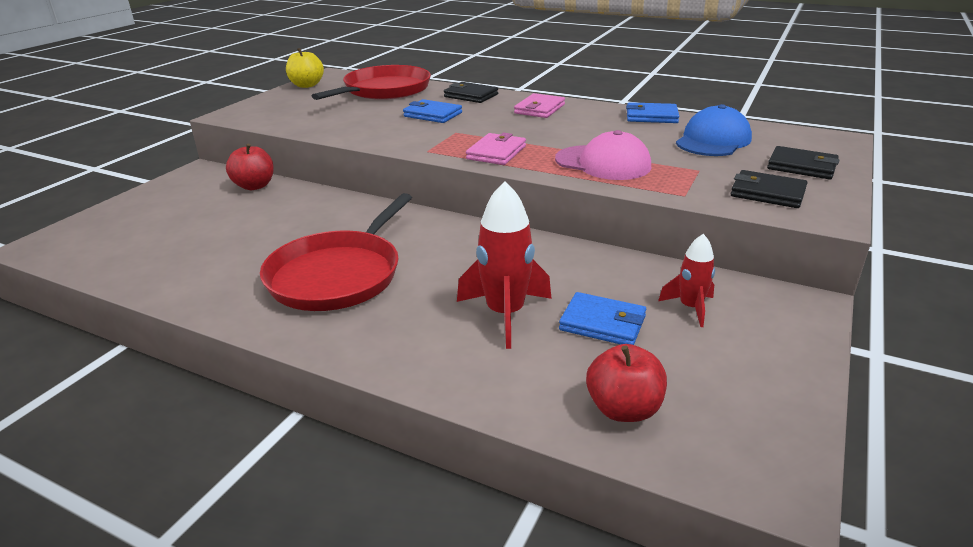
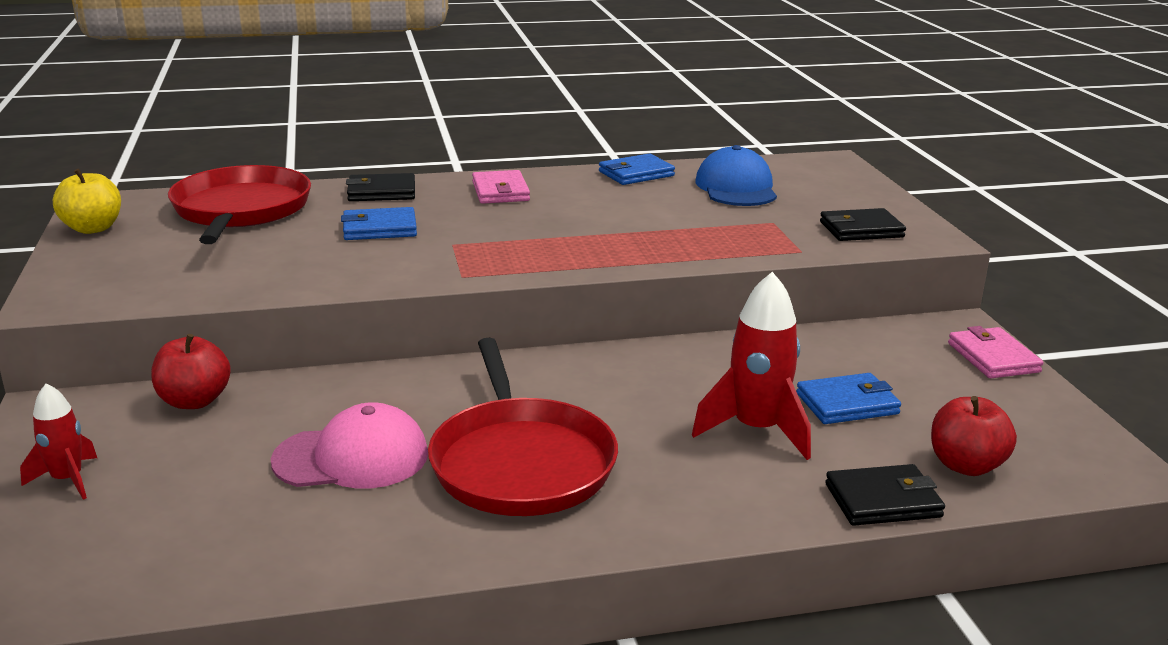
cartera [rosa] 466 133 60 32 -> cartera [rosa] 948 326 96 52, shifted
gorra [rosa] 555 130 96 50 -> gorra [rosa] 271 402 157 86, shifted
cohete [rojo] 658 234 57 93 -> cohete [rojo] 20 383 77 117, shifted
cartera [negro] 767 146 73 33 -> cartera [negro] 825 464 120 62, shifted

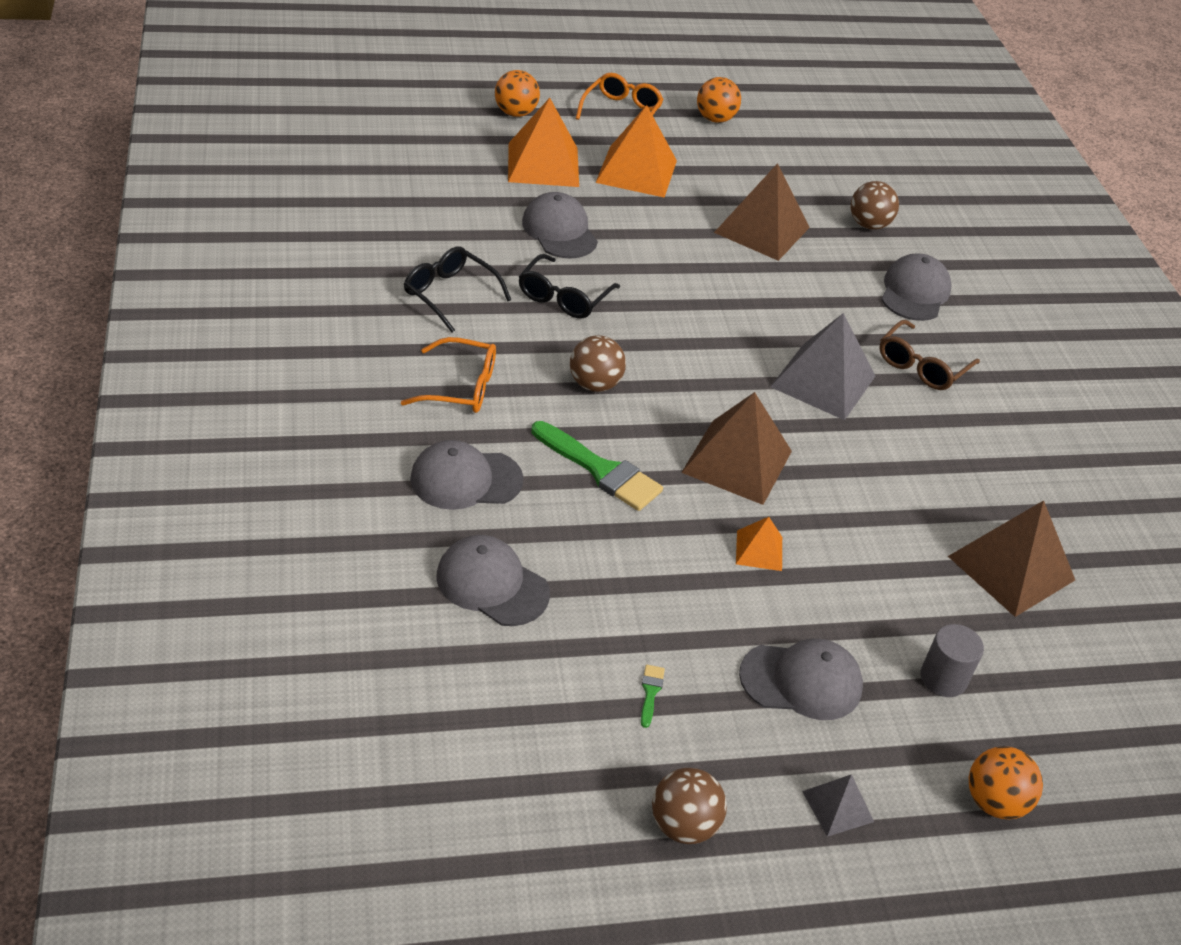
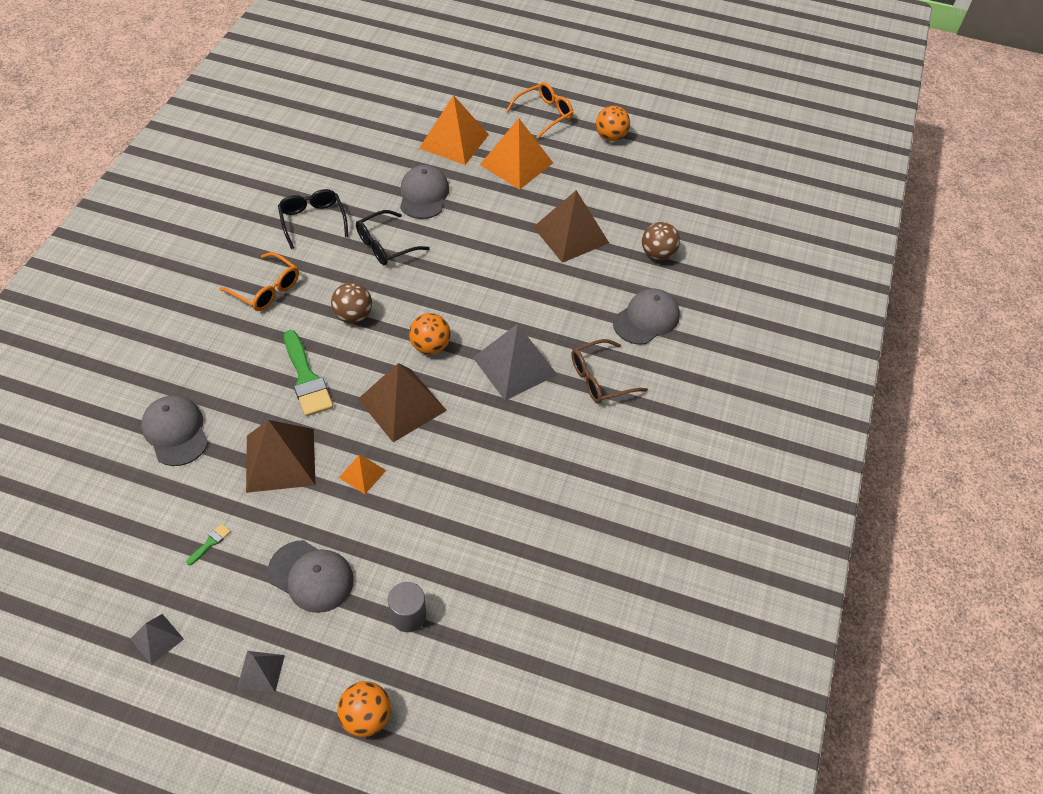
gorra [gris] 410 440 113 70 -> none
pelota [naranja] 495 70 45 47 -> pelota [naranja] 409 313 42 42, shifted
pirámide [marrón] 948 500 127 117 -> pirámide [marrón] 246 420 69 73, shifted
pelota [marrón] 652 768 75 76 -> pirámide [gris] 130 614 54 51

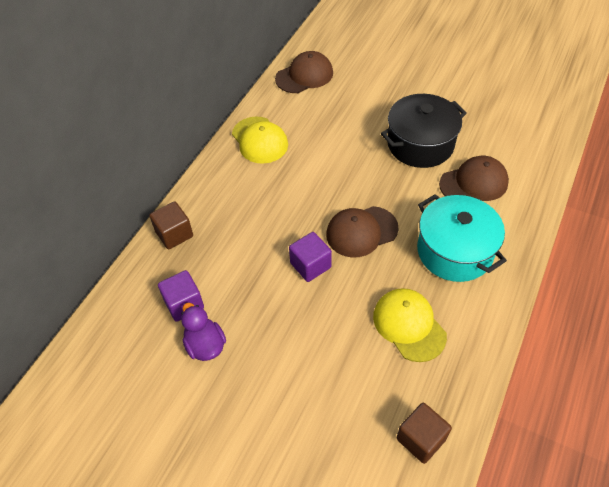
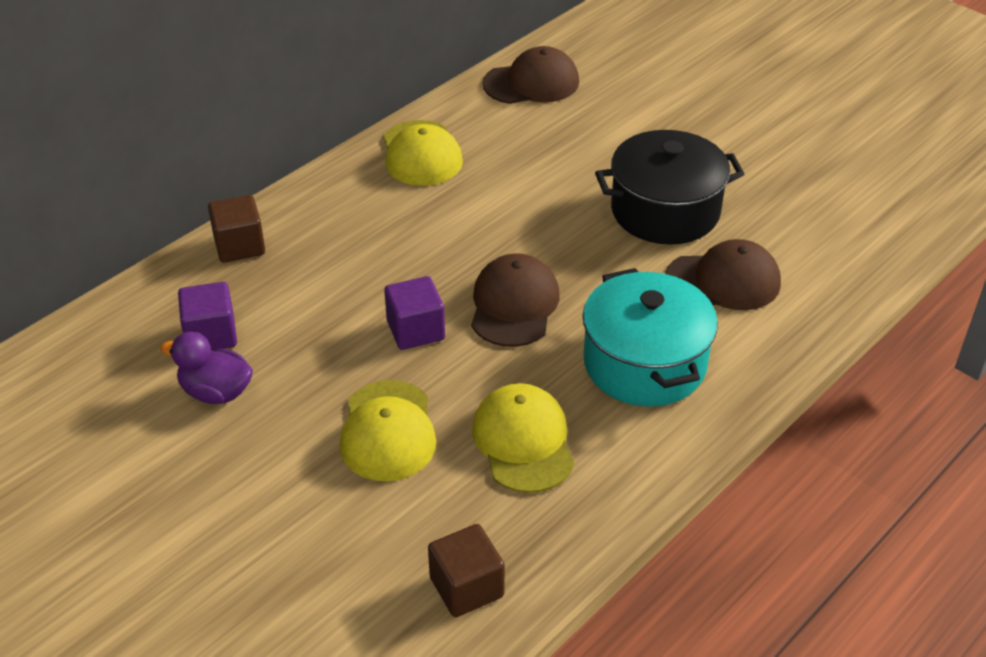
none -> gorra [amarillo] 340 380 97 101
pato [morado] 181 303 45 58 -> pato [morado] 160 331 93 73, 60 degrees counterclockwise
gorra [marrón] 326 206 72 51 -> gorra [marrón] 471 253 88 94, 105 degrees clockwise

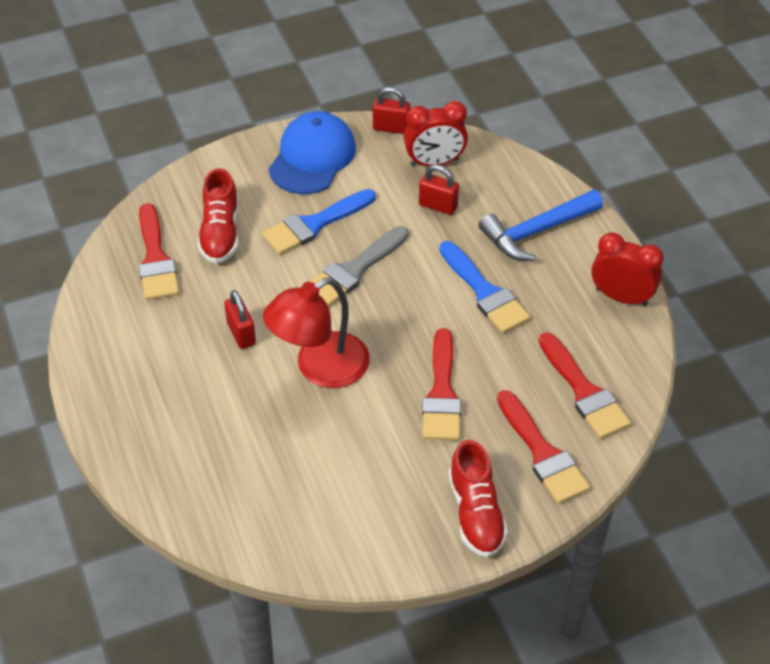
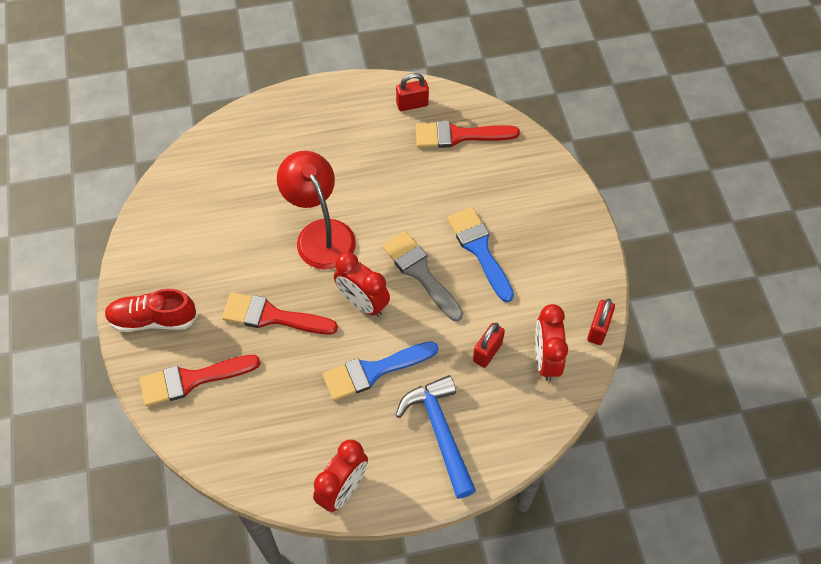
zapato [rojo] 198 168 41 95 -> none
gorra [azul] 269 111 87 83 -> none
pincel [rojo] 539 332 92 107 -> none
none -> despertador [rojo] 334 252 56 65
candado [rojo] 224 290 32 59 -> candado [rojo] 396 73 33 38, shifted

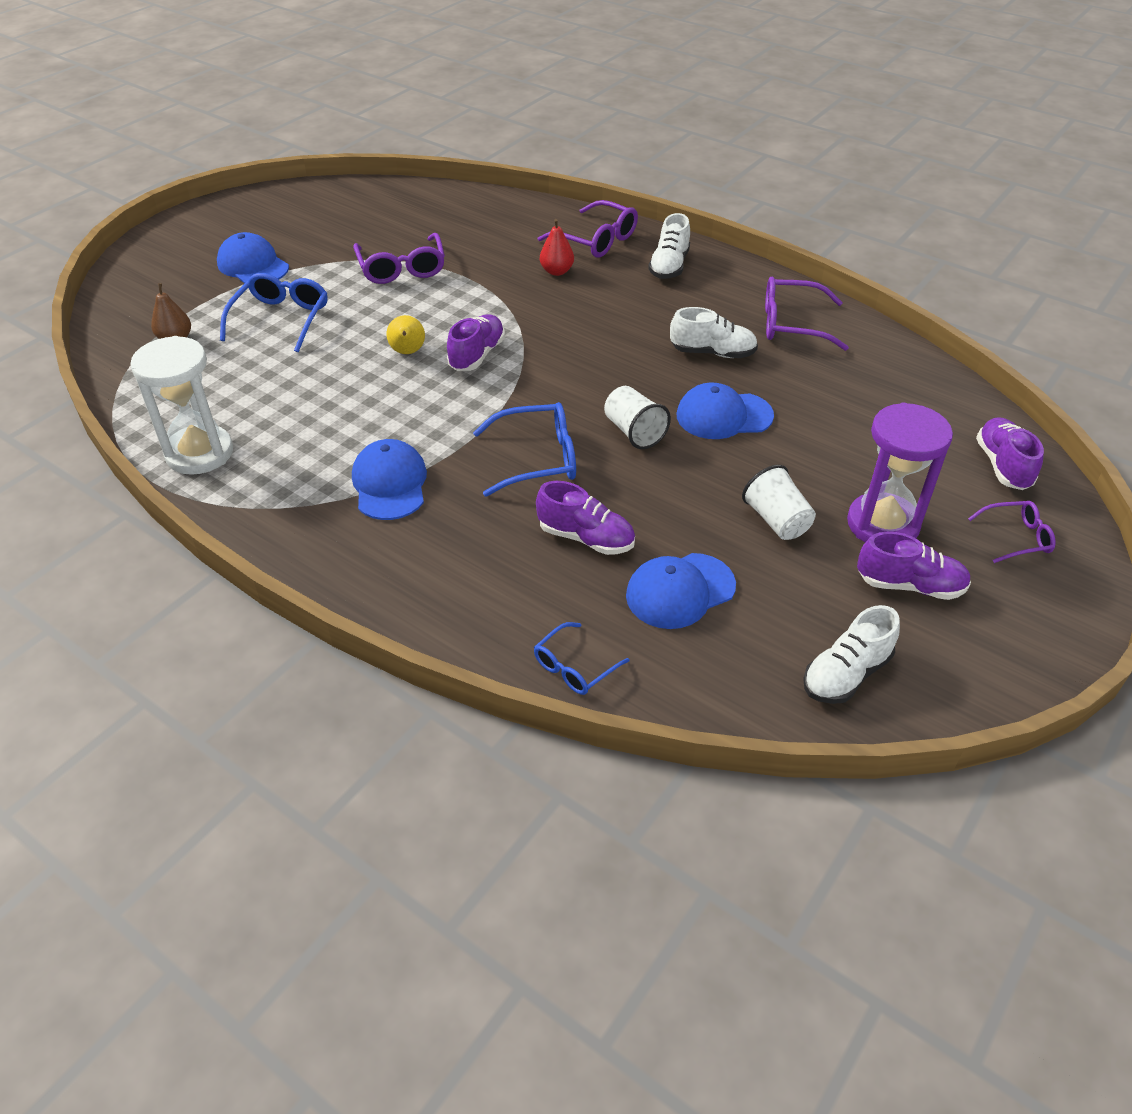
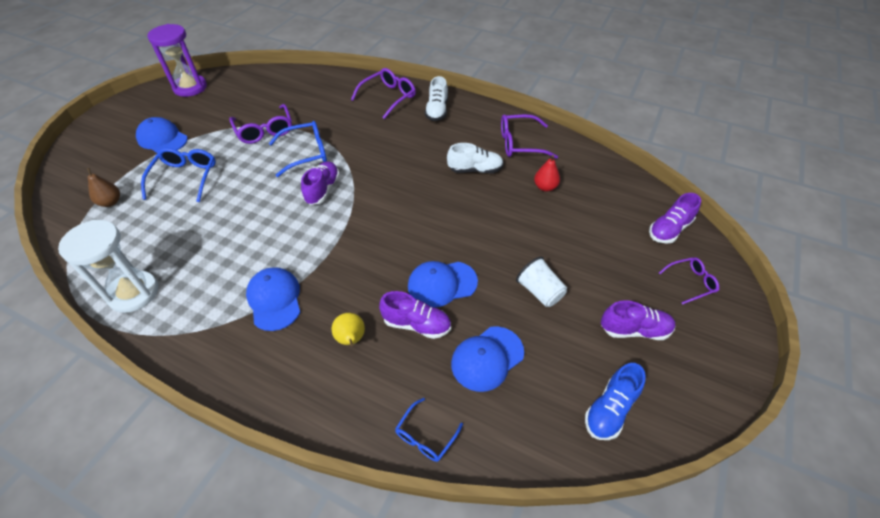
vaso [blanco] 604 386 67 63 -> none
pera [amarillo] 387 315 38 39 -> pera [amarillo] 331 313 34 34, shifted
gafas [azul] 473 402 103 95 -> gafas [azul] 269 121 58 56, shifted
pera [rojo] 540 219 34 57 -> pera [rojo] 534 155 26 37, shifted
gorra [azul] 677 382 97 57 -> gorra [azul] 408 261 70 47, shifted
reloj de arena [morado] 847 403 106 139 -> reloj de arena [morado] 148 24 59 73, shifted
zapato [blanco] 803 605 97 99 -> zapato [azul] 585 363 61 77
gafas [morado] 538 200 100 58 -> gafas [morado] 351 68 65 51, 75 degrees counterclockwise
zapato [morado] 976 417 68 73 -> zapato [morado] 649 193 52 51, 120 degrees counterclockwise

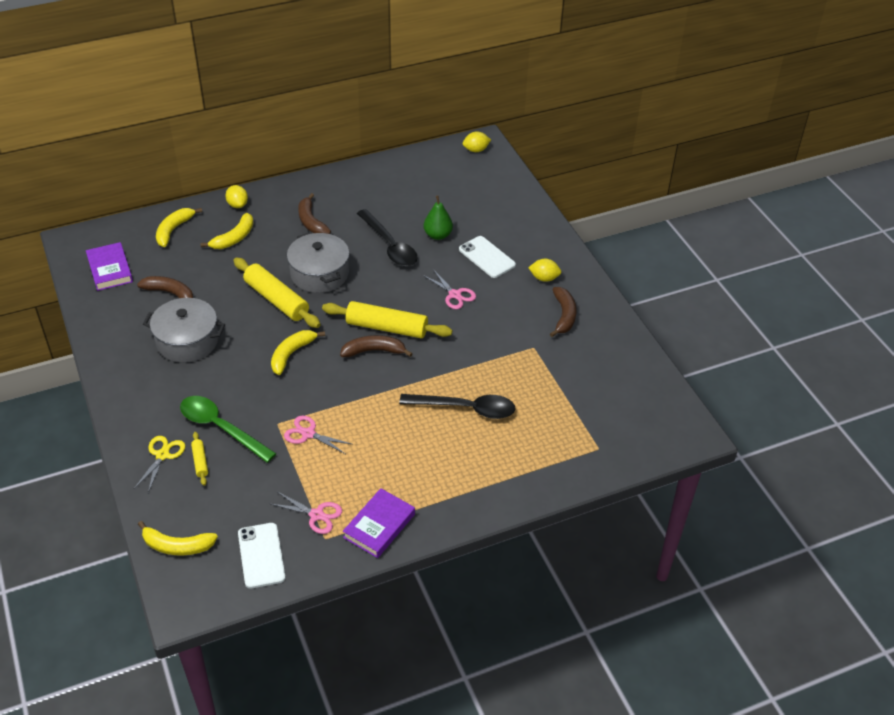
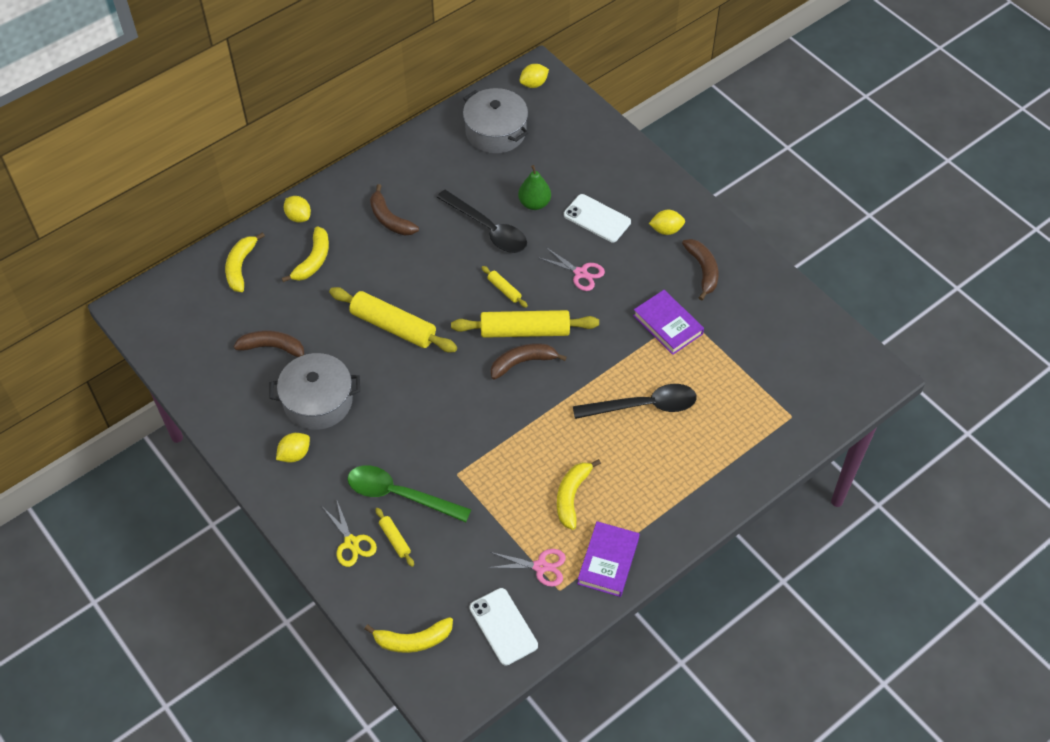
tijeras [rosa] 284 415 68 39 -> none
none -> limón [amarillo] 276 433 34 30
none -> rodillo [amarillo] 481 266 47 42
libro [morado] 86 242 47 49 -> libro [morado] 633 290 71 65, shifted
plátano [amarillo] 271 330 54 45 -> plátano [amarillo] 557 459 44 71, shifted
olla [gris] 287 232 62 61 -> olla [gris] 463 88 65 66, shifted
tijeras [amarillo] 134 436 51 57 -> tijeras [amarillo] 323 501 54 66, 150 degrees clockwise

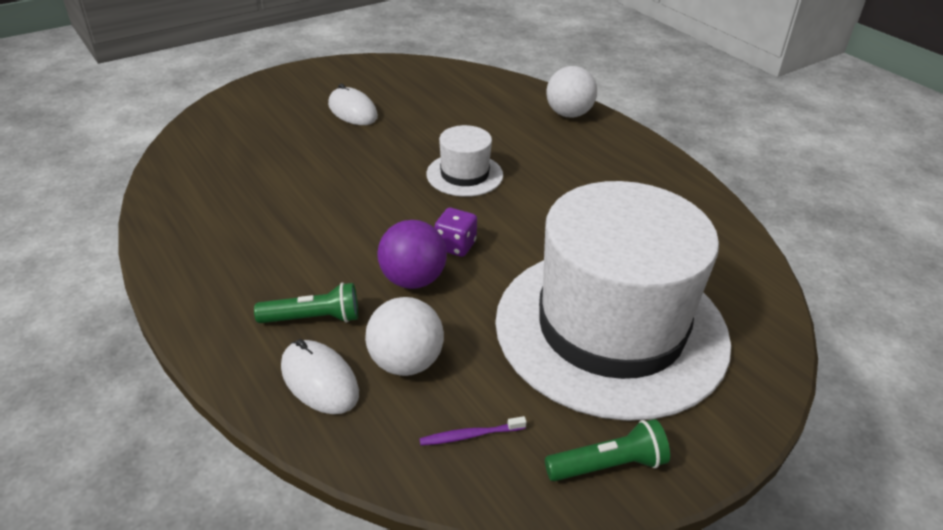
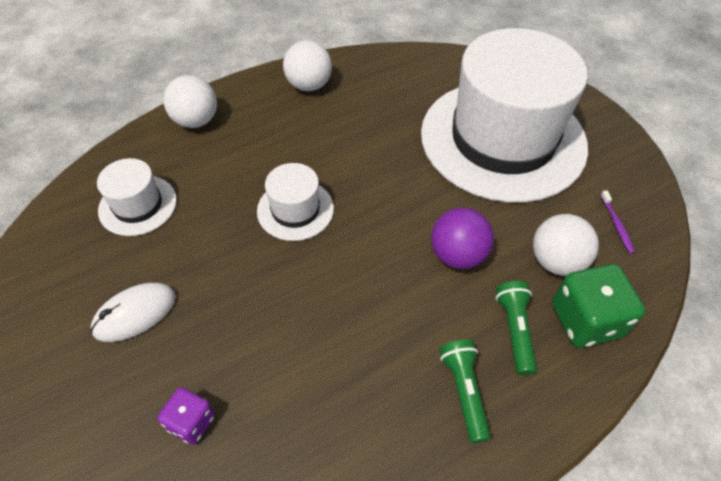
none -> sombrero [blanco] 97 158 80 78
none -> pelota [blanco] 283 40 49 51
dado [morado] 434 208 43 49 -> dado [morado] 157 387 58 58, shifted
lámpara de mano [verde] 545 419 125 62 -> lámpara de mano [verde] 440 339 51 104, shifted
ratón [blanco] 281 339 78 75 -> dado [verde] 552 264 93 84

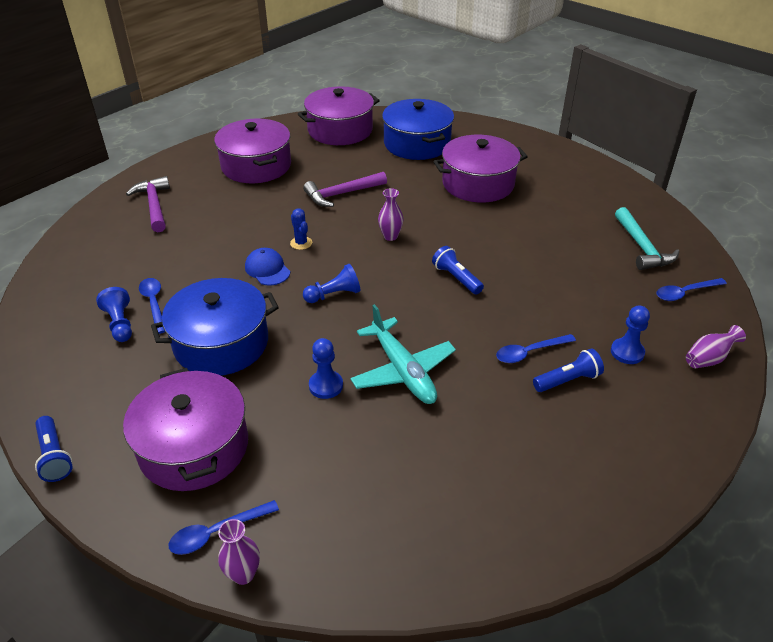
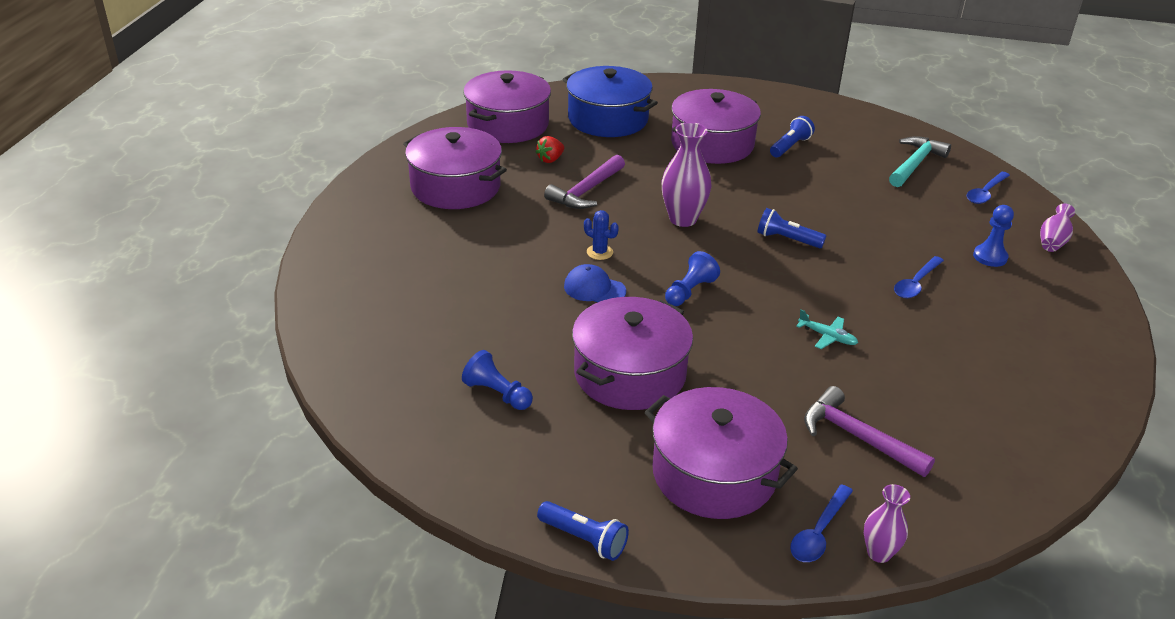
cuchara [azul] 139 278 26 56 -> none
peón [azul] 309 338 34 61 -> none
none -> fresa [rojo] 536 136 28 27
martillo [morado] 126 176 44 56 -> martillo [morado] 804 386 131 91, shifted
lámpara de mano [azul] 533 349 71 43 -> lámpara de mano [azul] 770 116 45 41, shifted
olla [azul] 151 278 128 98 -> olla [morado] 572 297 121 113
martillo [turquesa] 615 207 64 63 -> martillo [turquesa] 889 136 62 51, 105 degrees counterclockwise
avión [turquesa] 350 304 106 100 -> avión [turquesa] 796 310 62 39, x0.47
florero [morado] 378 188 26 53 -> florero [morado] 661 122 51 105, x1.68

